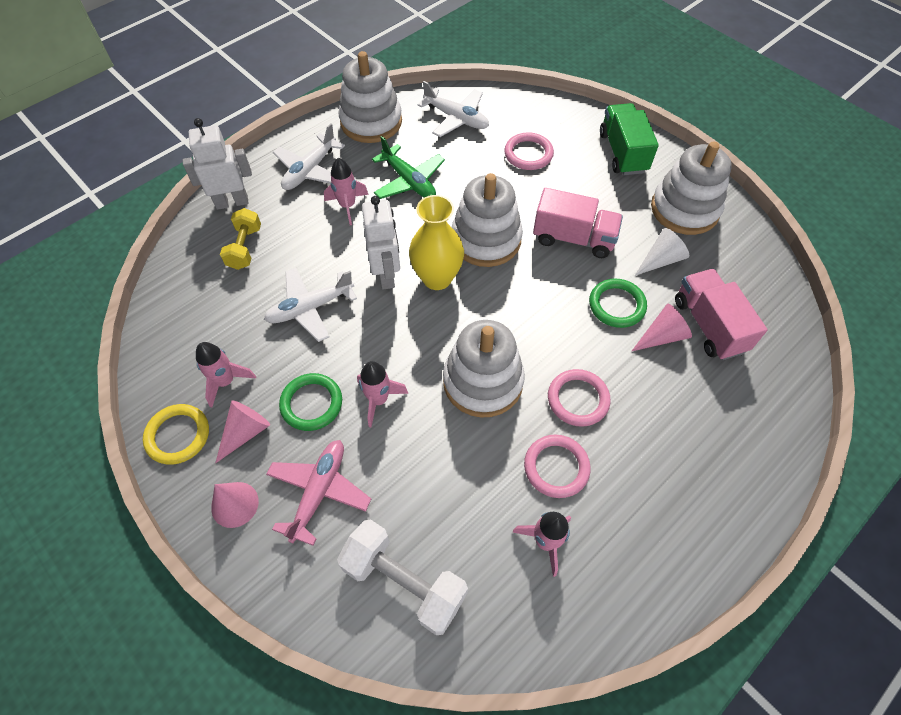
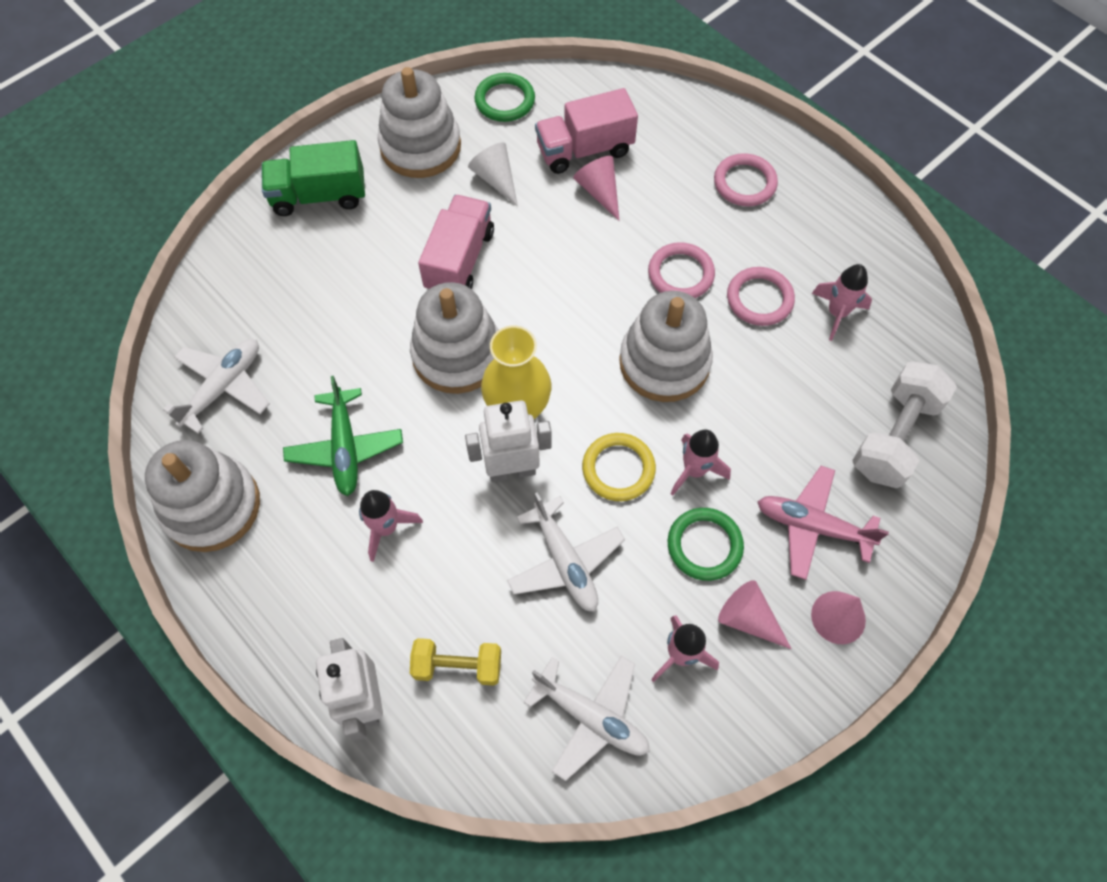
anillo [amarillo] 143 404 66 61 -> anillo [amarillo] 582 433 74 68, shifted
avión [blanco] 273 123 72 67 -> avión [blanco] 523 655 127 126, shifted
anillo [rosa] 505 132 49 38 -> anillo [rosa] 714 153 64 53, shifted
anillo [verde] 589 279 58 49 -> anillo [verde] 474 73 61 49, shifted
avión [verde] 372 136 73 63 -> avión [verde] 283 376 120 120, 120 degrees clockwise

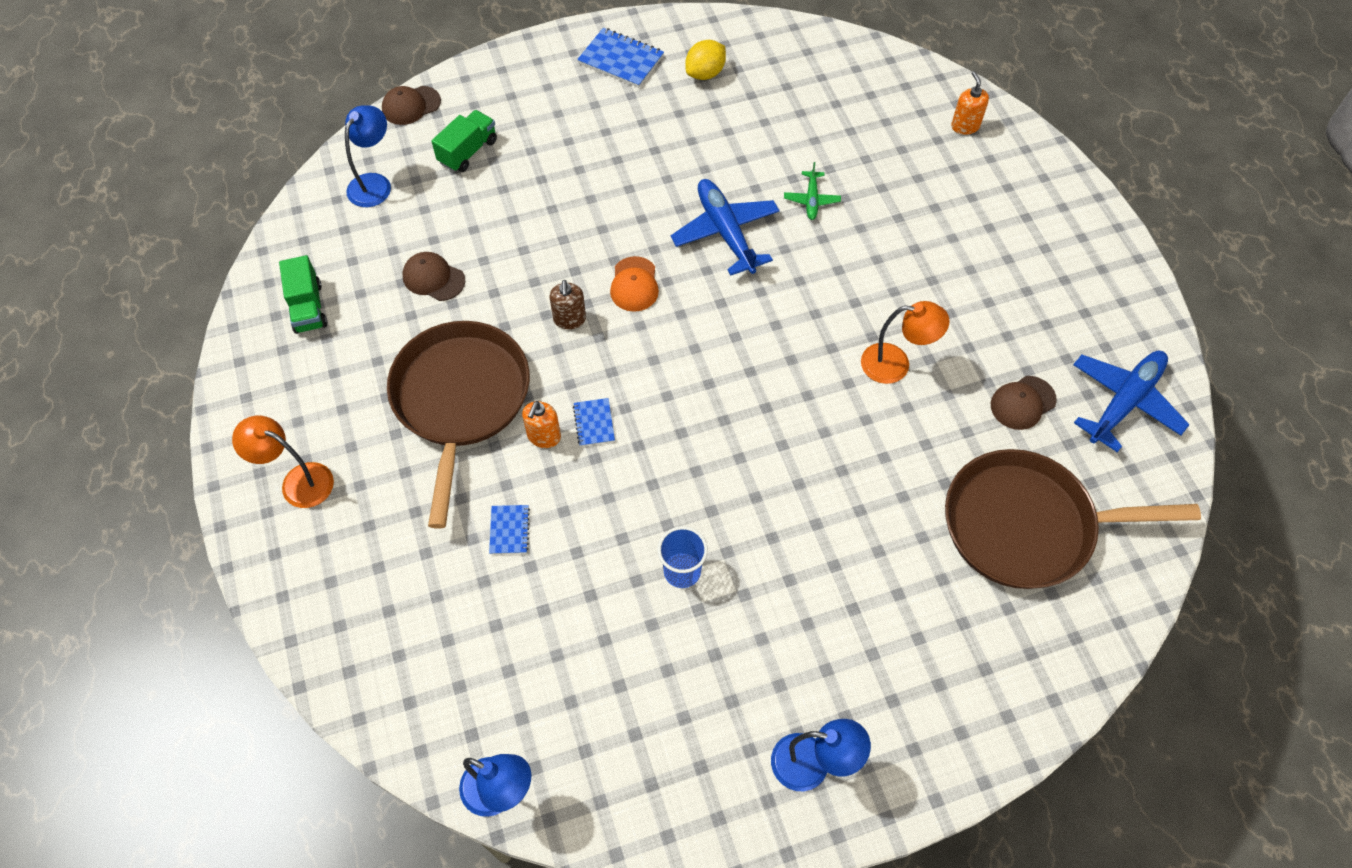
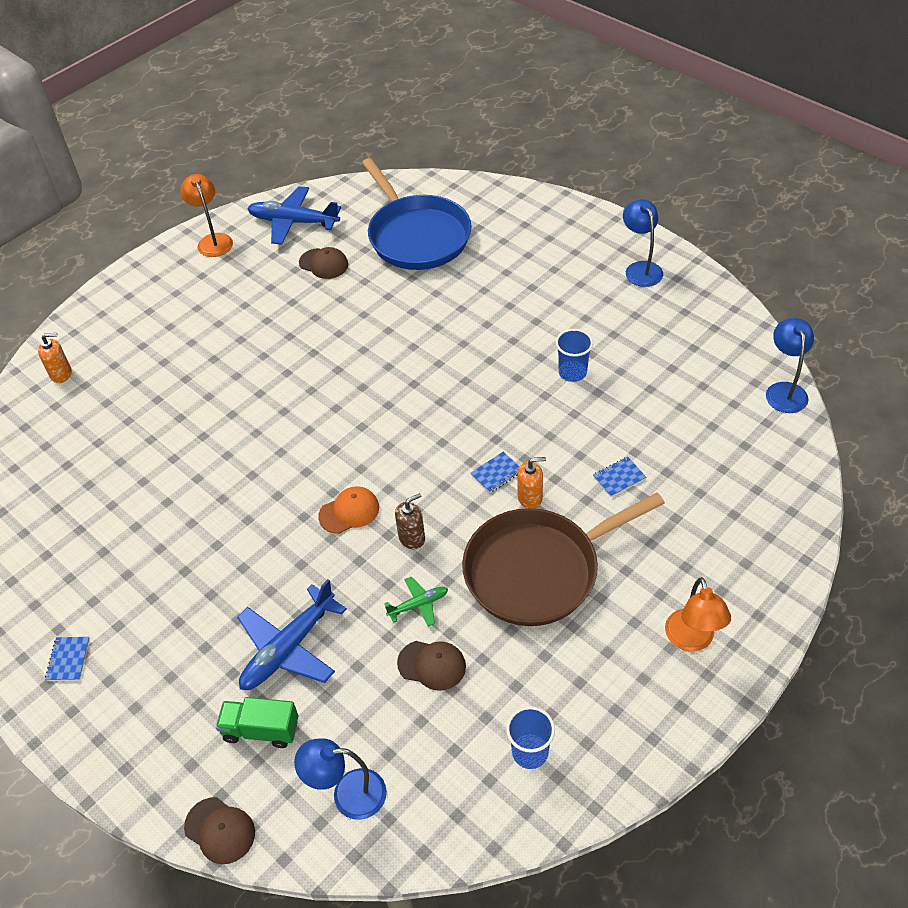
limón [amarillo] 685 40 41 40 -> none
avión [azul] 671 179 109 97 -> avión [azul] 237 579 110 111, shifted
avión [verde] 784 162 57 58 -> avión [verde] 384 577 64 50, shifted
lámpara [naranja] 861 301 89 83 -> lámpara [naranja] 180 174 53 83, shifted
camión [verde] 279 255 48 79 -> vaso [azul] 506 706 49 63
sartén [marrón] 945 449 256 140 -> sartén [azul] 362 158 110 112
gorra [marrón] 402 252 63 49 -> gorra [marrón] 397 641 69 50, 75 degrees counterclockwise
dispensador de jabón [naranja] 951 71 38 64 -> dispensador de jabón [naranja] 38 333 34 50, 150 degrees counterclockwise
cuaderno [azul] 577 28 87 60 -> cuaderno [azul] 45 637 45 44, x0.57

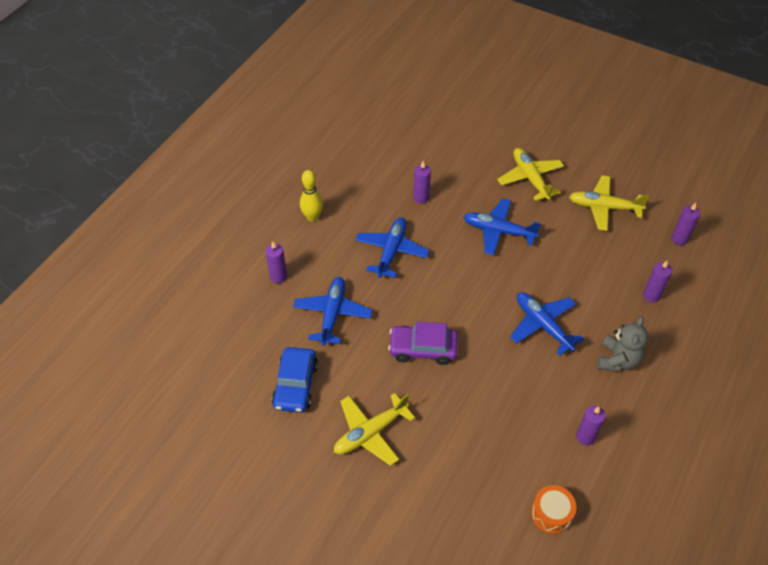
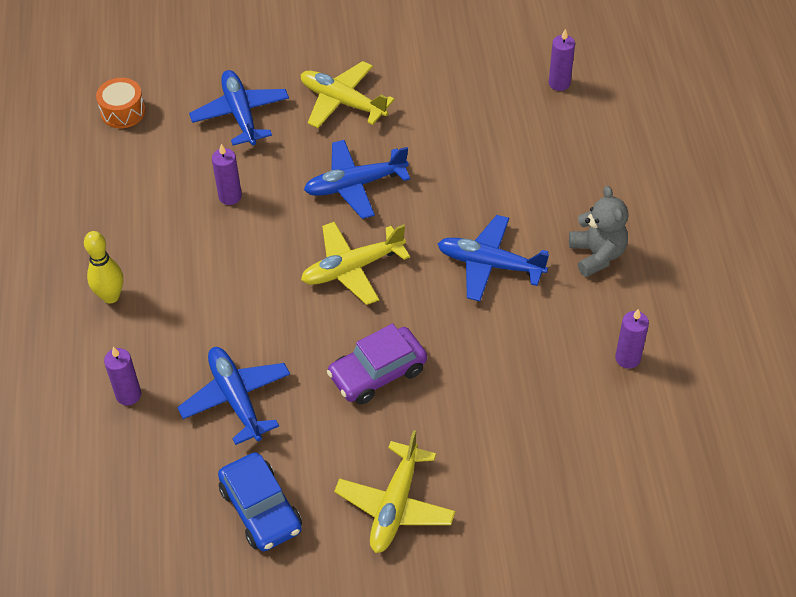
vela [morado] 643 261 29 41 -> none
avión [azul] 355 217 74 61 -> avión [azul] 189 70 100 75, shifted
tambor [naranja] 531 485 45 49 -> tambor [naranja] 96 78 49 50, shifted
avión [amarillo] 569 176 80 55 -> avión [amarillo] 301 221 109 84, shifted

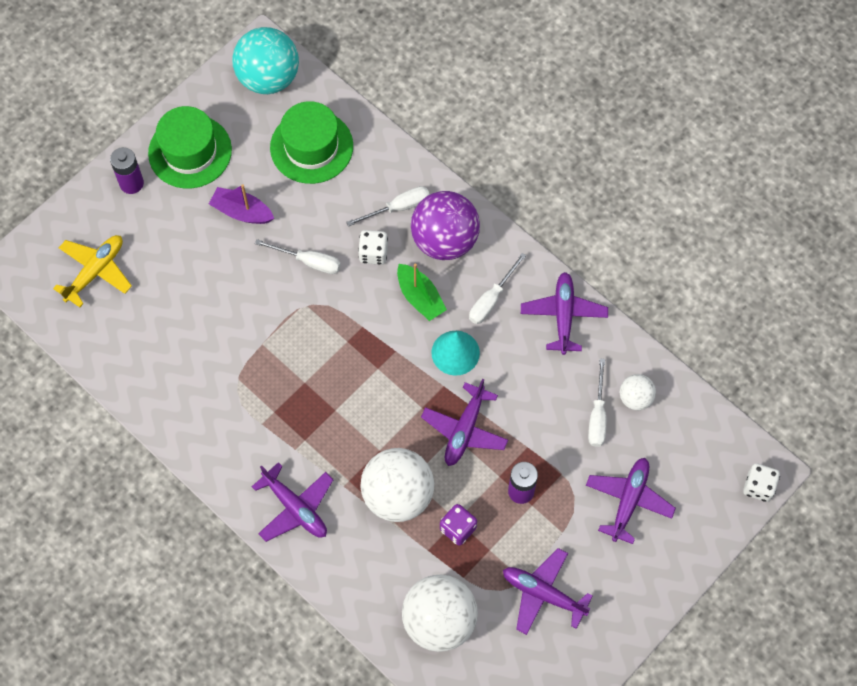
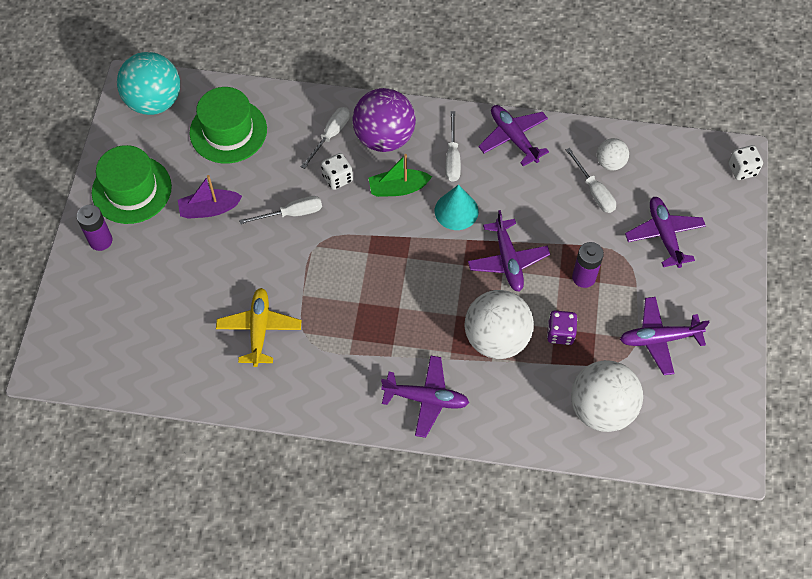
avión [amarillo] 53 235 79 72 -> avión [amarillo] 216 288 85 79, shifted
barco [verde] 397 264 50 57 -> barco [verde] 369 154 63 43, 150 degrees clockwise

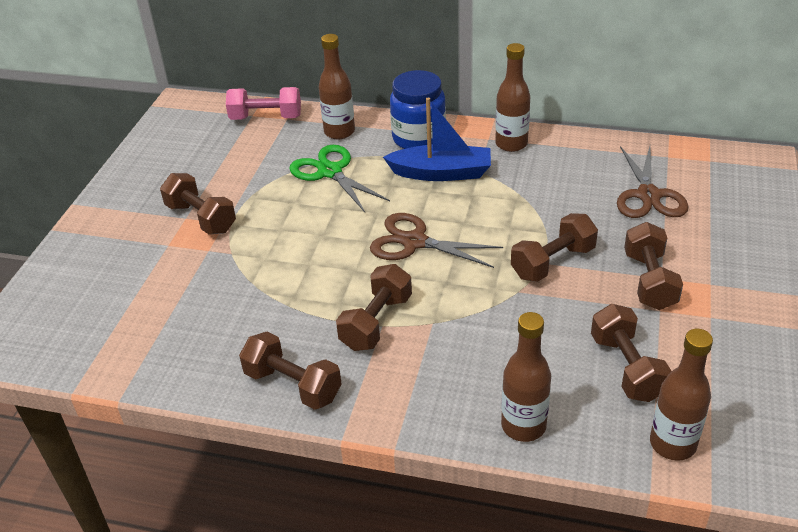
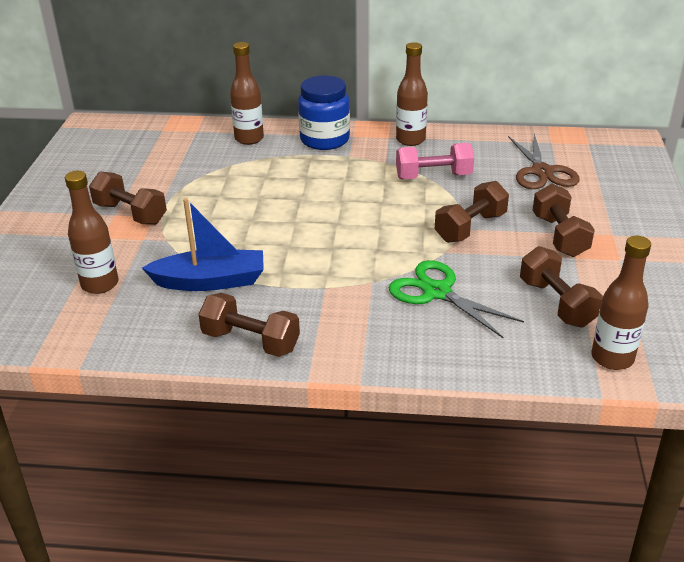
mancuerna [marrón] 336 264 76 87 -> none
tijeras [marrón] 370 213 133 55 -> none
mancuerna [rosa] 226 87 75 33 -> mancuerna [rosa] 396 143 78 36, shifted
tijeras [verde] 289 145 101 67 -> tijeras [verde] 389 260 135 78, shifted
barco [azul] 383 98 108 83 -> barco [azul] 142 198 122 93, shifted
botella [marrón] 501 312 50 130 -> botella [marrón] 65 171 54 123, shifted

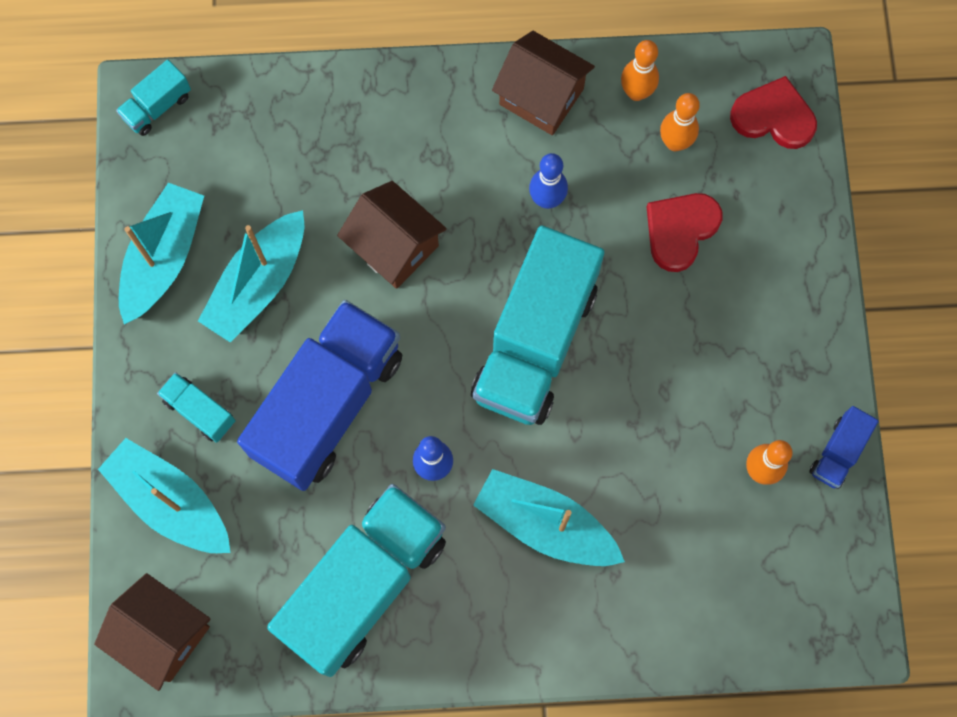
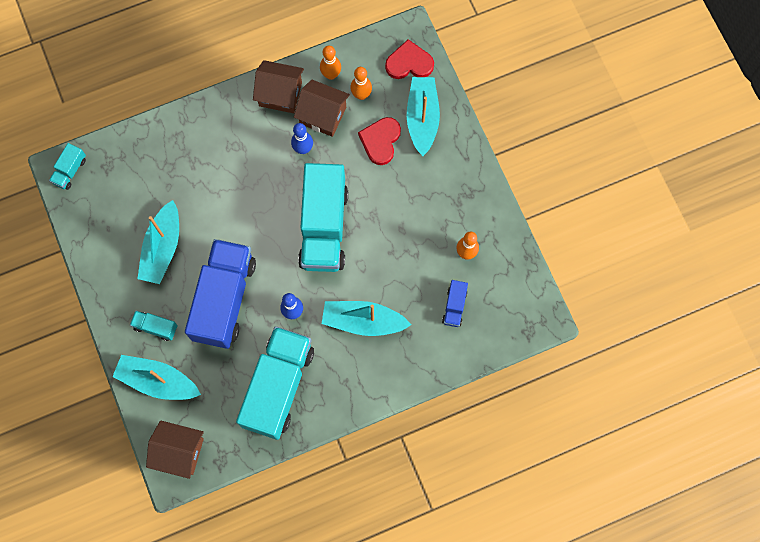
barco [turquesa] 119 183 85 141 -> barco [turquesa] 407 77 33 79, shifted
casa [marrón] 337 181 110 108 -> casa [marrón] 294 79 56 58, shifted
camión [azul] 809 406 70 83 -> camión [azul] 442 280 26 47, shifted

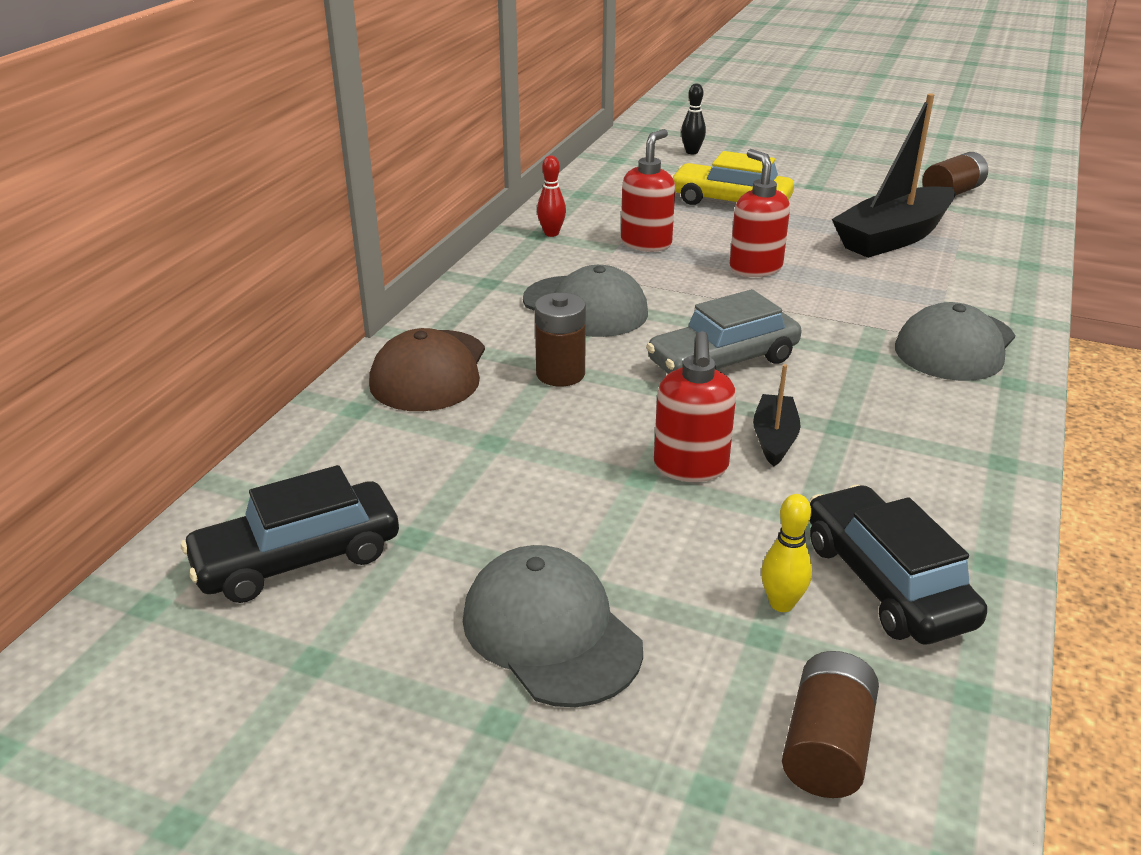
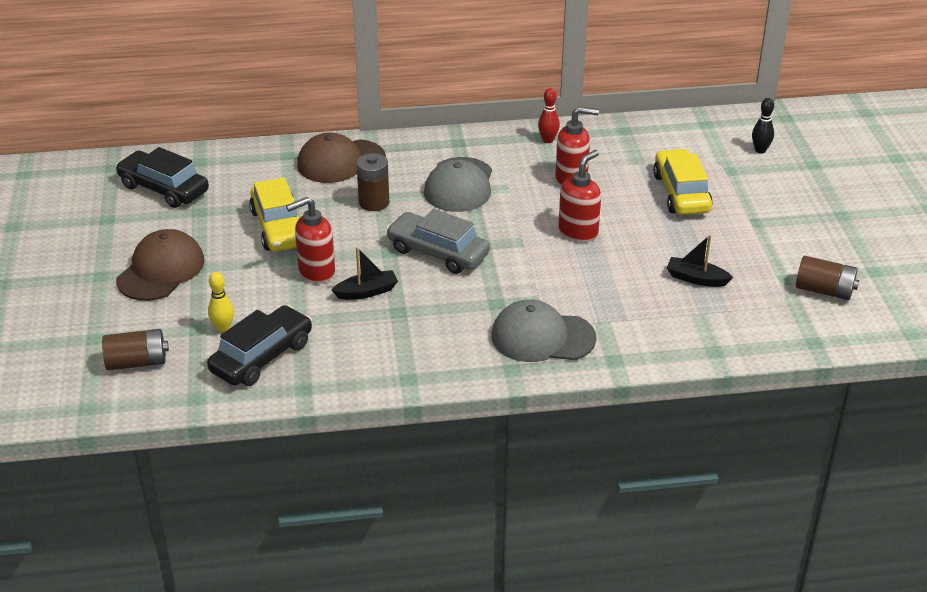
none -> coche [amarillo] 249 177 50 74
gorra [gris] 463 545 180 162 -> gorra [marrón] 116 229 89 72
barco [negro] 832 93 123 165 -> barco [negro] 666 235 67 52, x0.48

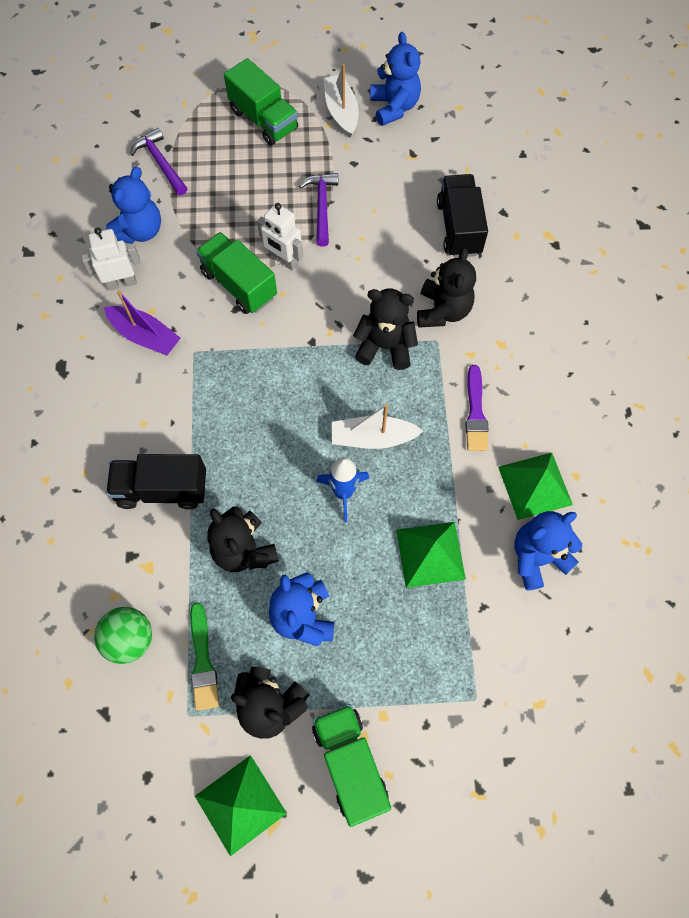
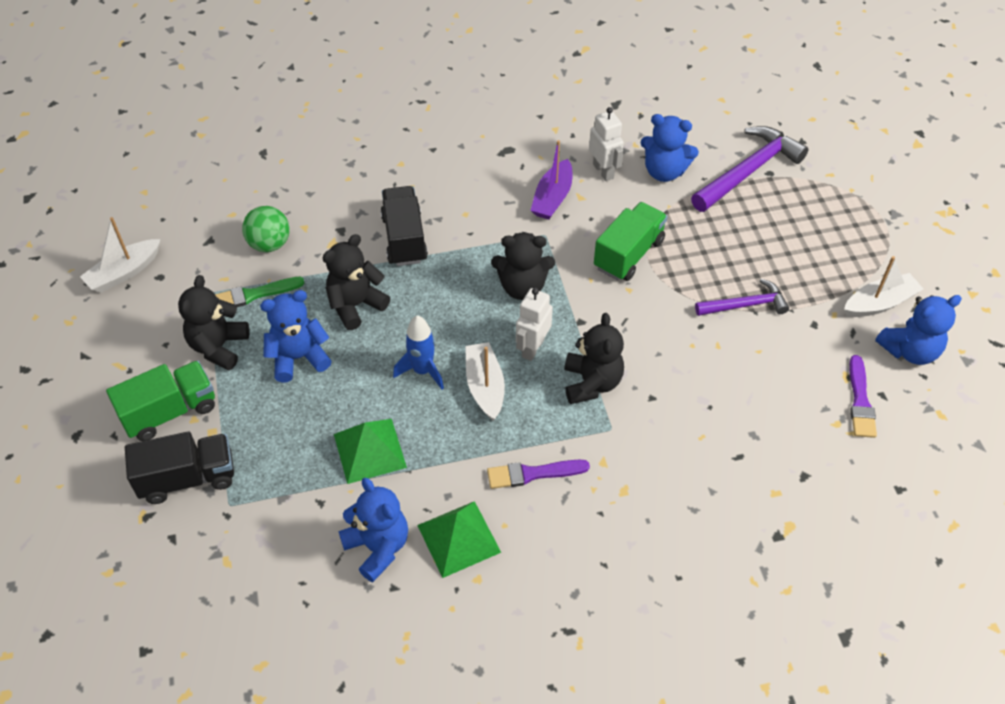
pirámide [verde] 195 755 92 101 -> none
camión [verde] 224 58 74 88 -> none
none -> barco [blanco] 80 217 81 76
none -> pincel [morado] 849 355 28 83
robot [blanco] 257 203 46 68 -> robot [blanco] 516 288 37 73, shifted
osito [negro] 417 248 59 80 -> osito [negro] 491 232 64 68, shifted
camión [negro] 437 174 51 84 -> camión [negro] 125 432 109 72, shifted
martillo [morado] 130 128 57 67 -> martillo [morado] 691 126 118 86, x1.66

